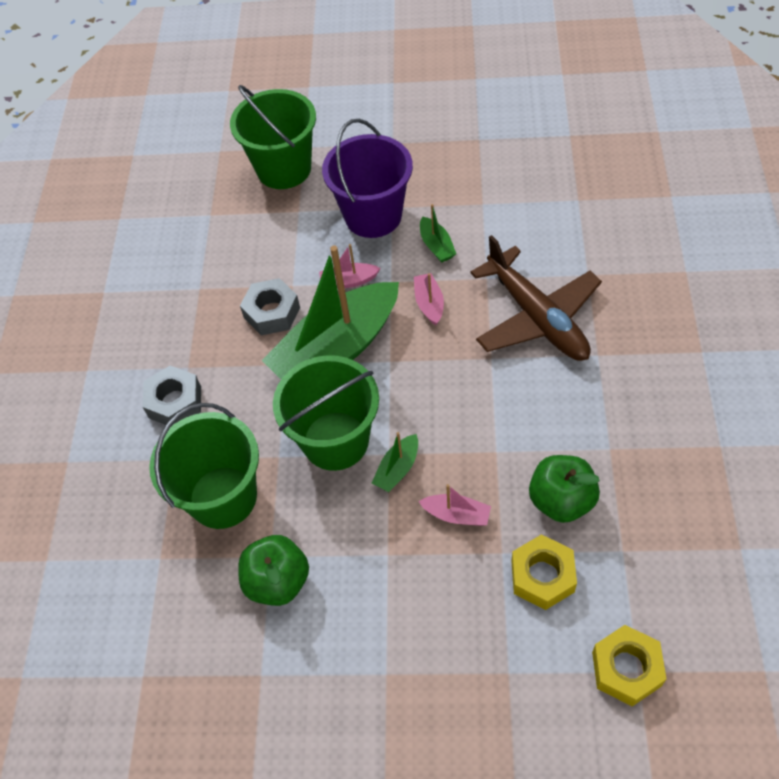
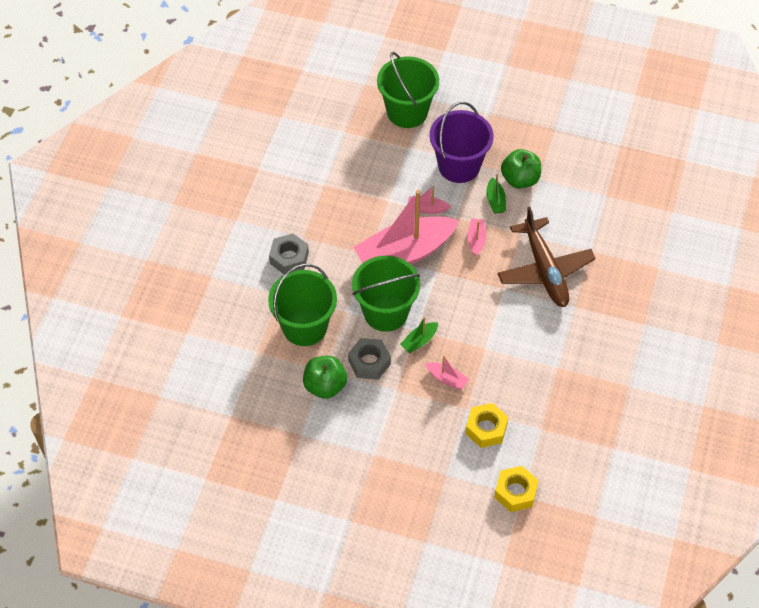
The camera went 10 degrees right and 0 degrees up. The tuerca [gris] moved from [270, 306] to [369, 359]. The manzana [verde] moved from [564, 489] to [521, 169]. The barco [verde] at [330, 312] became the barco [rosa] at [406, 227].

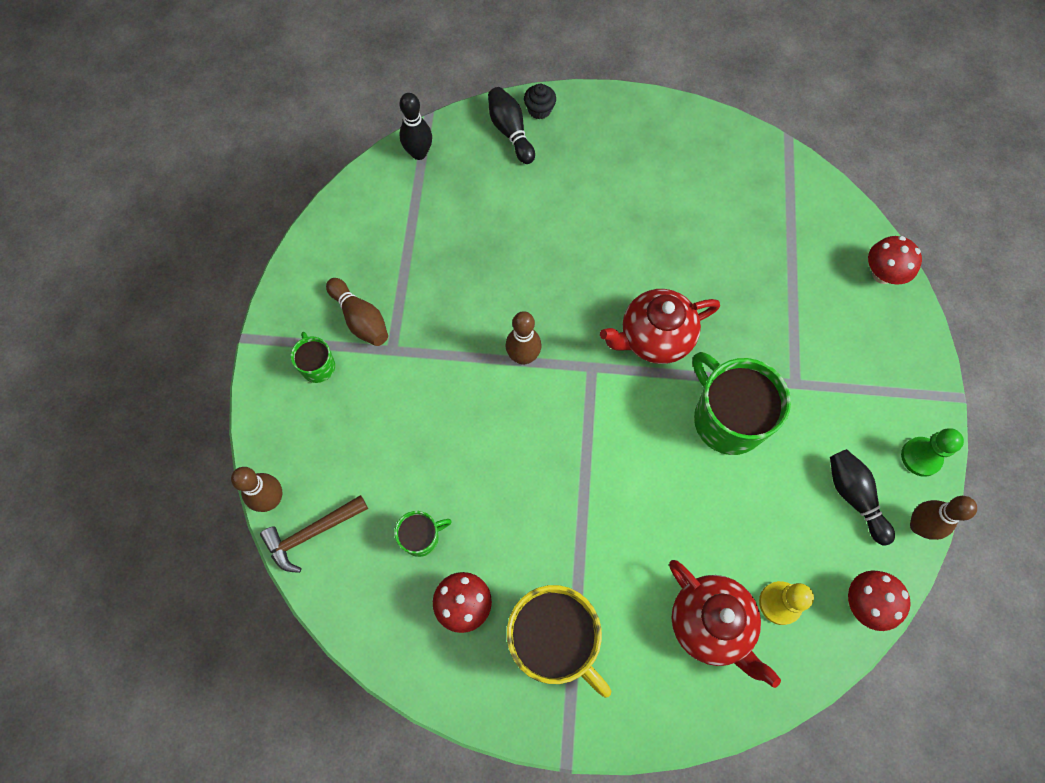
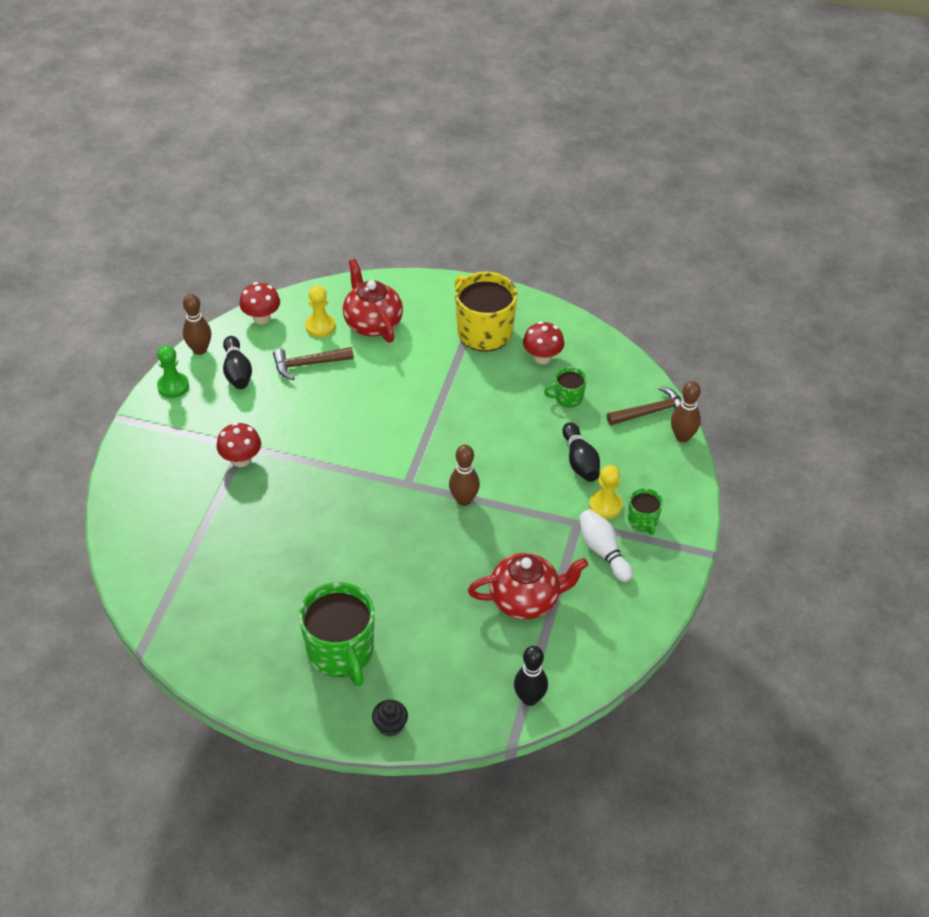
The camera went 170 degrees left and 20 degrees down. The martillo [marrón] at [313, 363] appeared. The peón [amarillo] at [606, 492] appeared. The bolo [negro] moved from [511, 125] to [581, 452]. The tetera [rojo] moved from [660, 326] to [528, 586]. The taza [verde] moved from [741, 403] to [337, 634]. The seta [rojo] moved from [895, 260] to [239, 444]. The bolo [marrón] at [357, 312] became the bolo [blanco] at [606, 545].

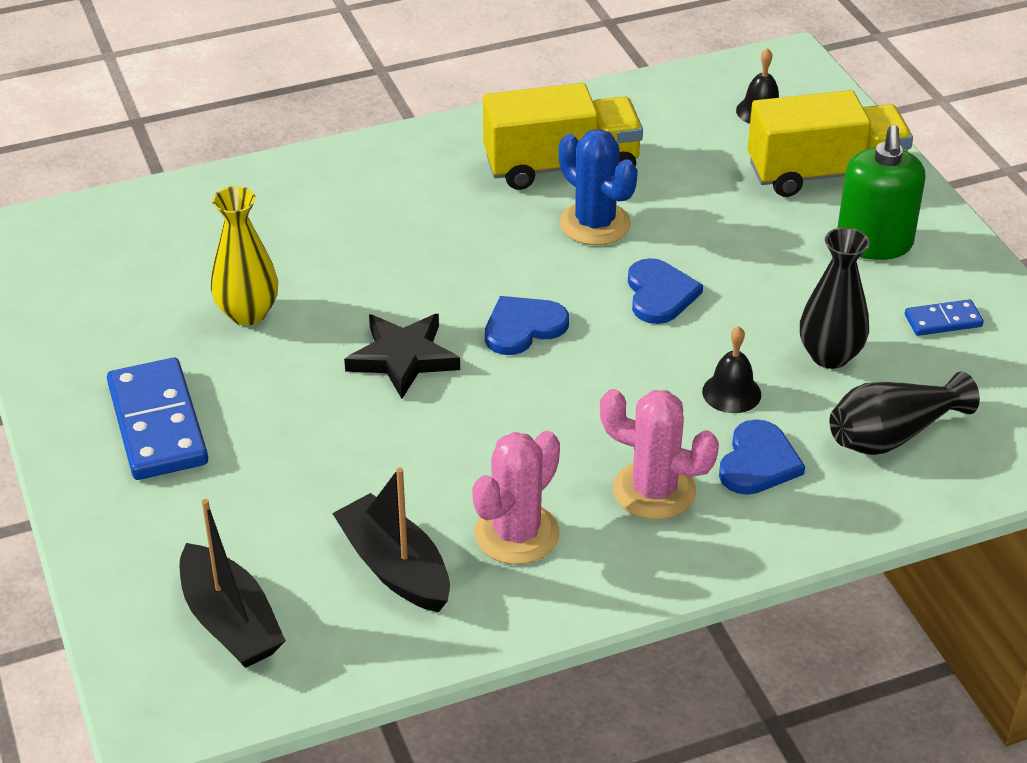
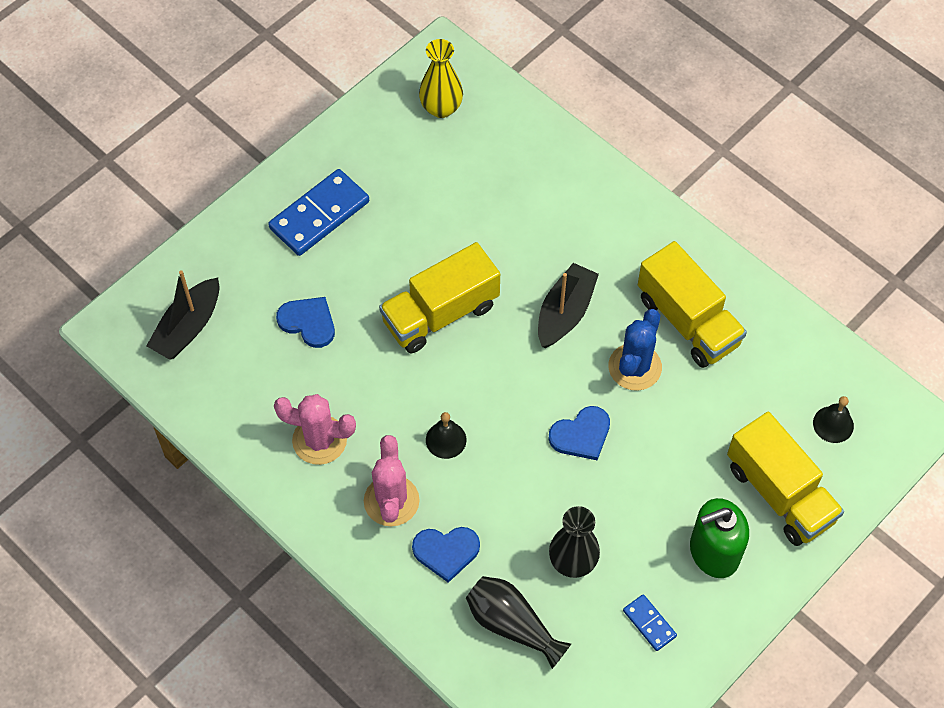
The camera went 65 degrees right and 20 degrees up. The florero [amarillo] moved from [244, 256] to [441, 78]. The barco [negro] moved from [391, 539] to [568, 305]. The corazón [azul] moved from [527, 325] to [305, 322]. The campana [negro] moved from [731, 369] to [446, 435]. The estrella [negro] at [402, 356] was replaced by the camión [amarillo] at [439, 297].

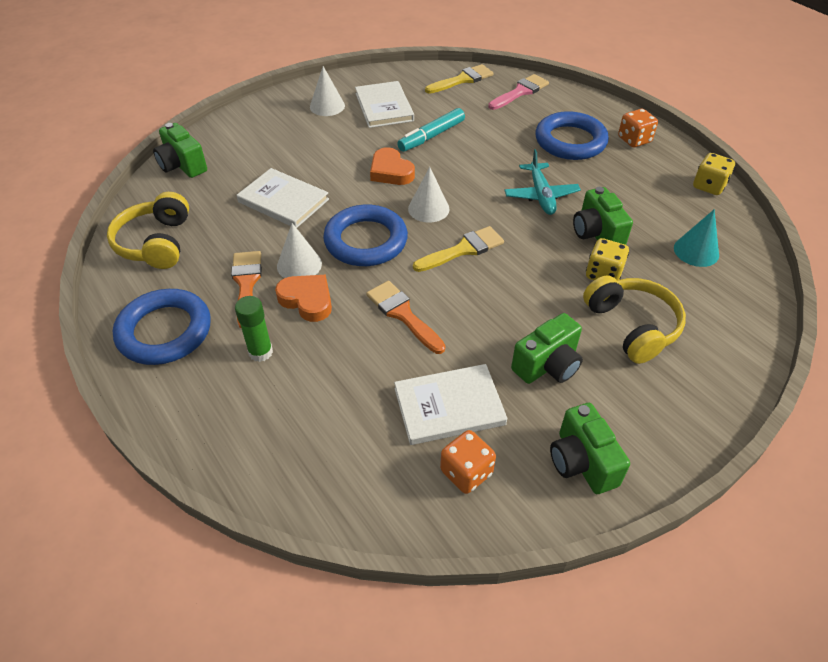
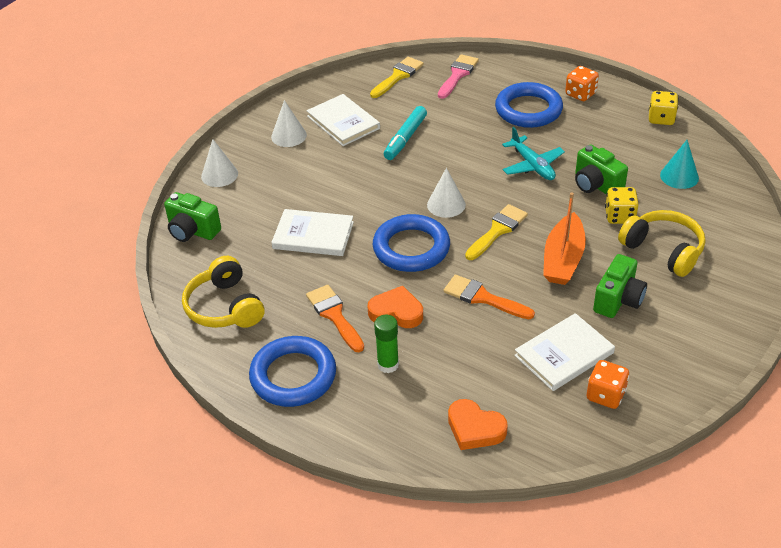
The camera went 20 degrees left and 5 degrees down. The cámara [verde] at [590, 448] disappeared. The barco [naranja] at [564, 238] appeared. The cono [blanco] moved from [299, 250] to [219, 163]. The corazón [naranja] moved from [392, 166] to [478, 424].

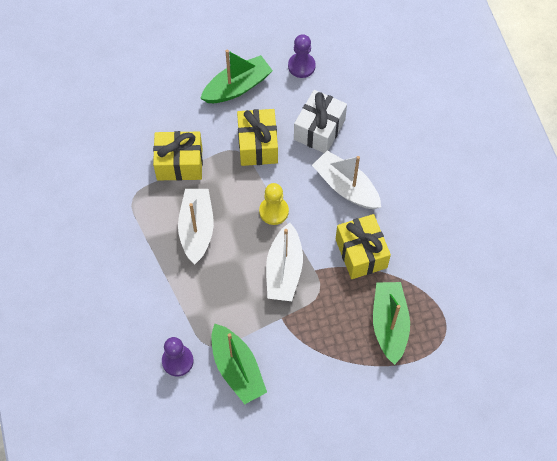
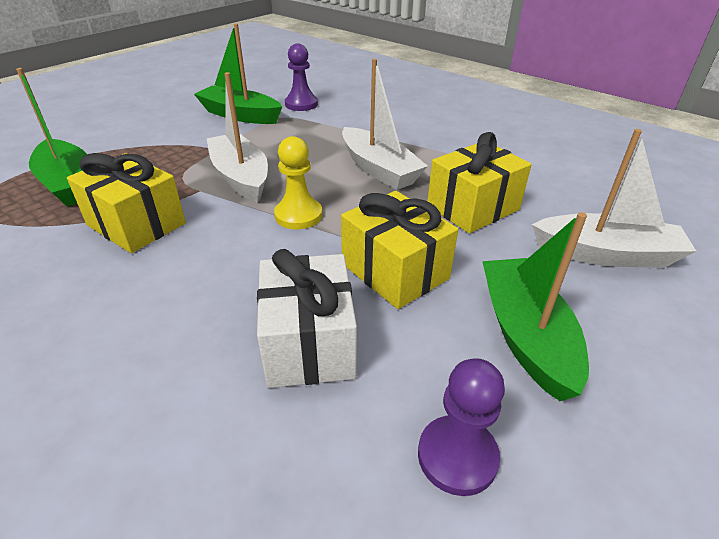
The camera went 145 degrees right and 25 degrees down. The barco [blanco] moved from [346, 180] to [614, 198]. The barco [verde] at [236, 76] turned 150 degrees clockwise.

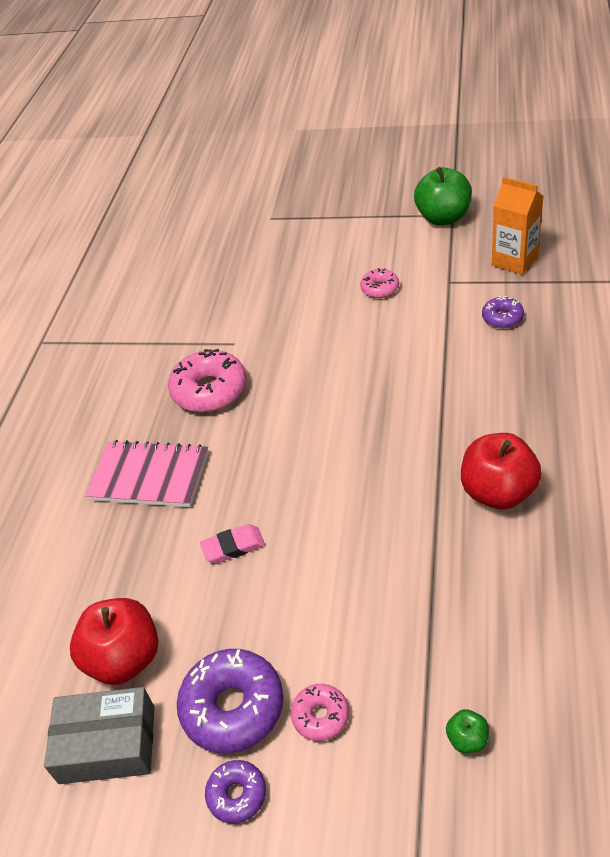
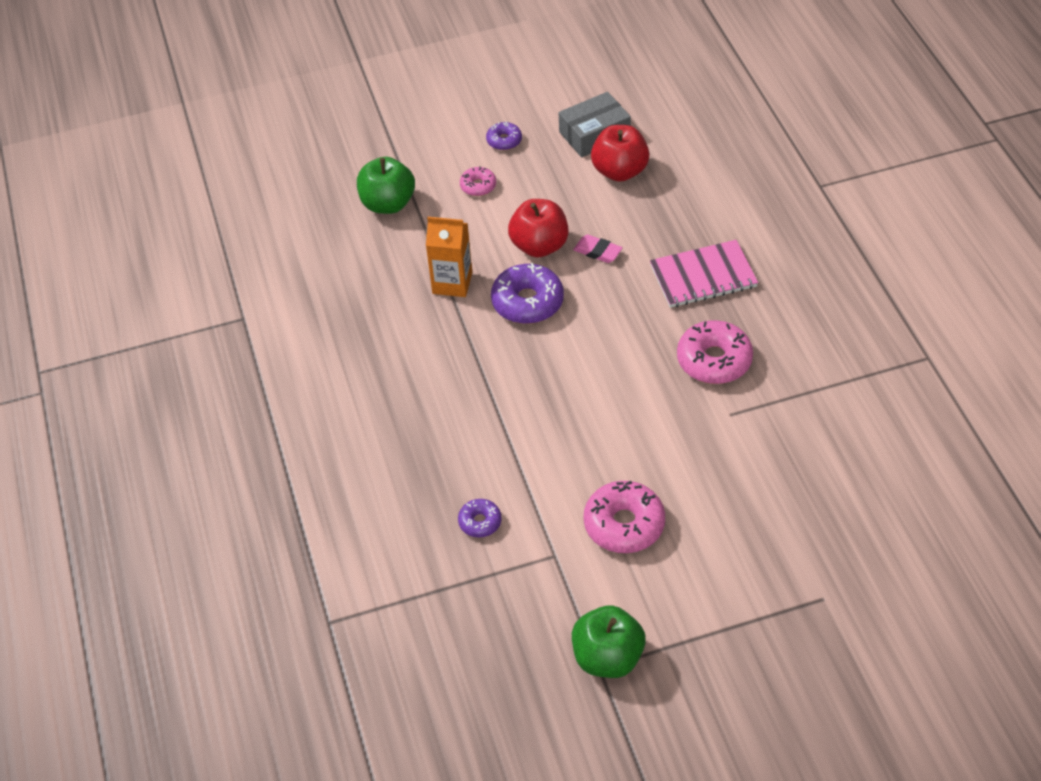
The camera went 150 degrees right and 5 degrees up. The rosquilla [morado] moved from [230, 701] to [527, 293]. The manzana [rojo] moved from [501, 471] to [538, 228]. The cartón de leche [naranja] moved from [517, 226] to [449, 257]. The goma de borrar [rosa] at [232, 543] turned 75 degrees clockwise. The rosquilla [rosa] at [379, 283] changed to 1.86 times the size. The manzana [verde] at [467, 731] changed to 2.25 times the size.

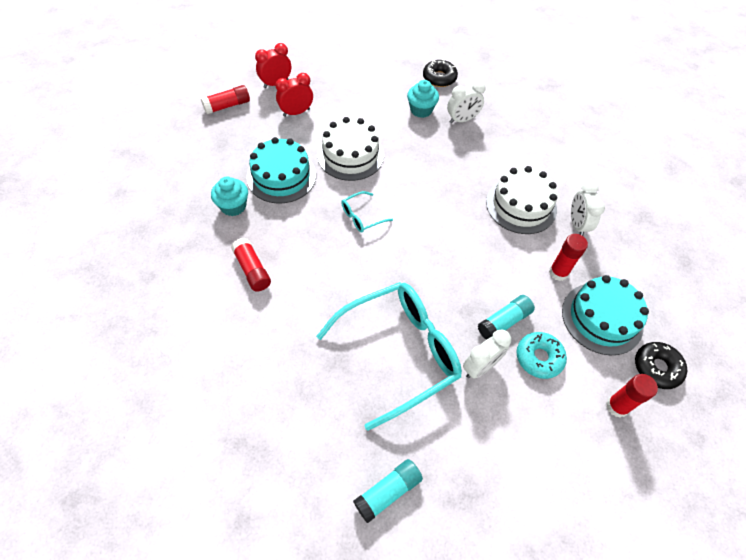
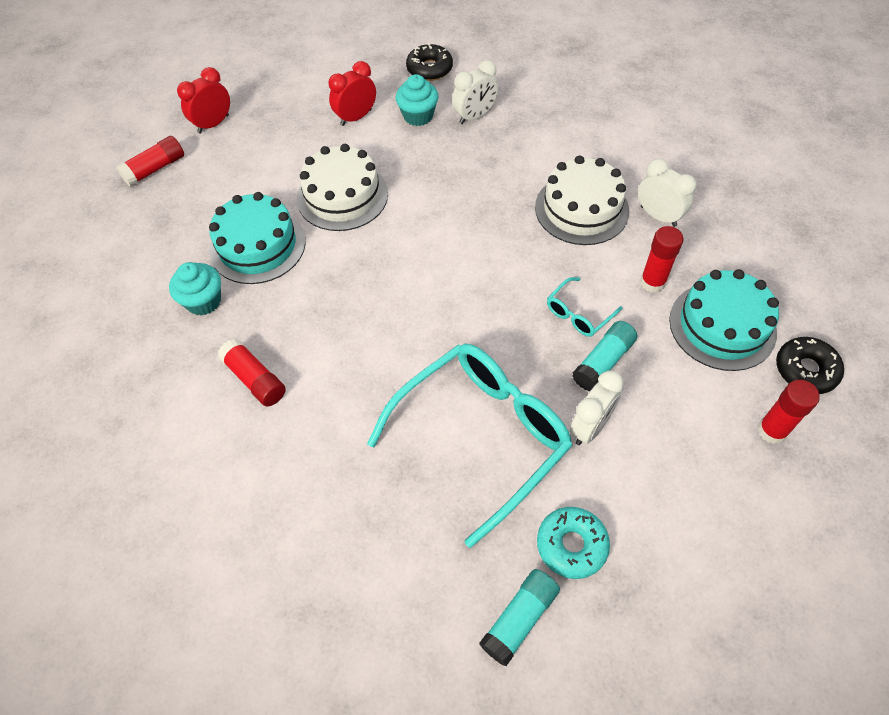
The camera went 10 degrees left and 0 degrees up. The despertador [rojo] moved from [294, 95] to [352, 93]. The gafas [turquesa] moved from [367, 212] to [585, 307]. The rosquilla [turquesa] moved from [541, 355] to [573, 543]. The despertador [blanco] at [588, 208] turned 150 degrees clockwise.

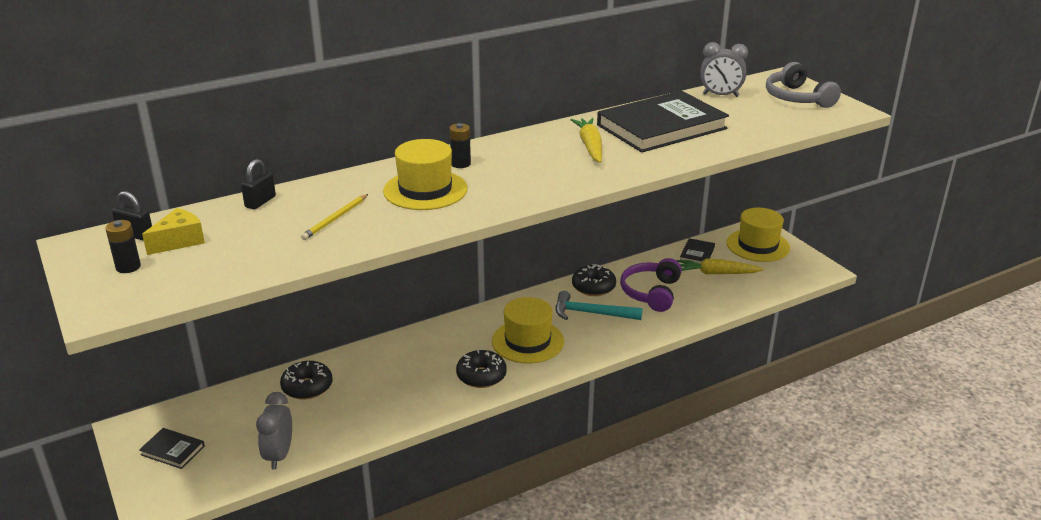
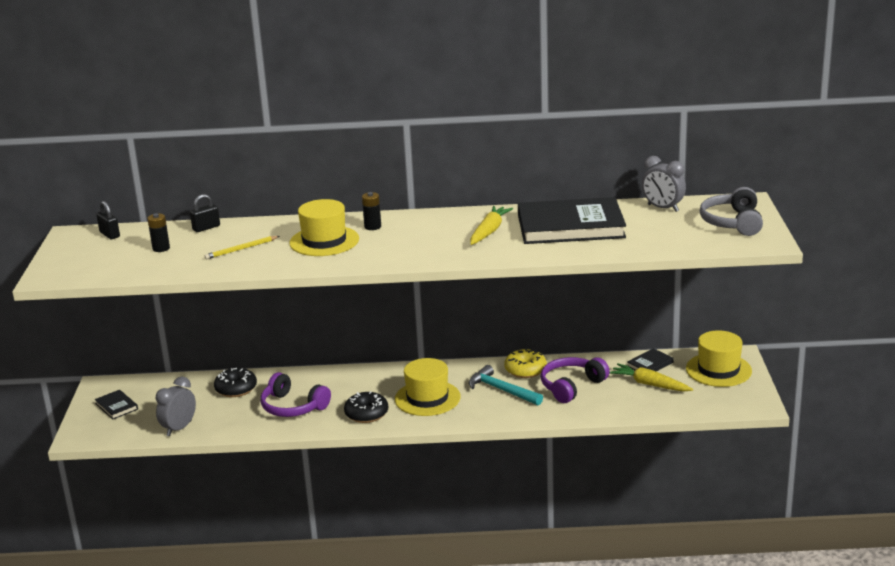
The camera went 30 degrees right and 5 degrees down. The queso [amarillo] at [173, 231] disappeared. The auriculares [morado] at [296, 394] appeared. The pila [negro] moved from [123, 246] to [158, 232]. The rosquilla [negro] at [594, 280] became the rosquilla [amarillo] at [525, 363].

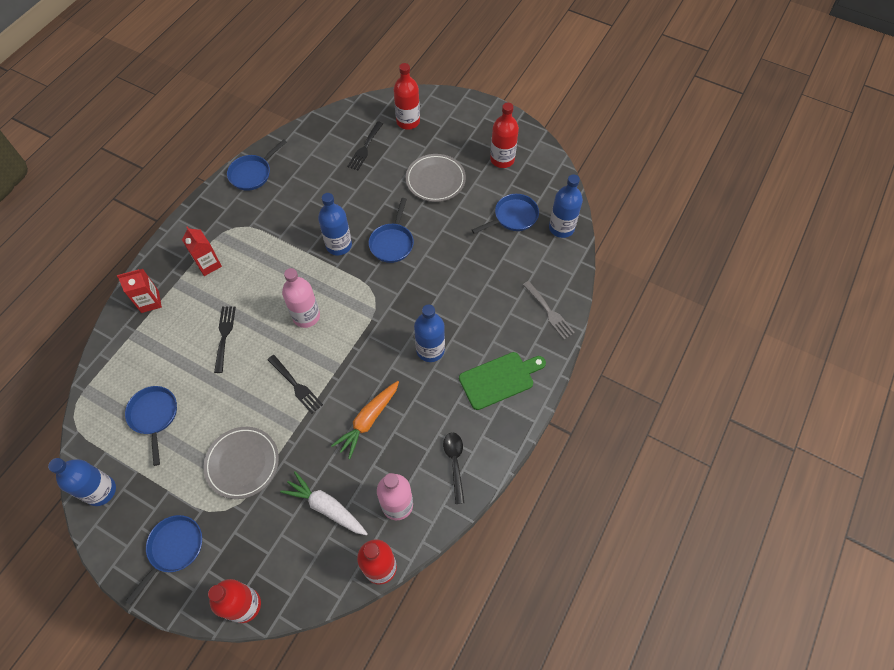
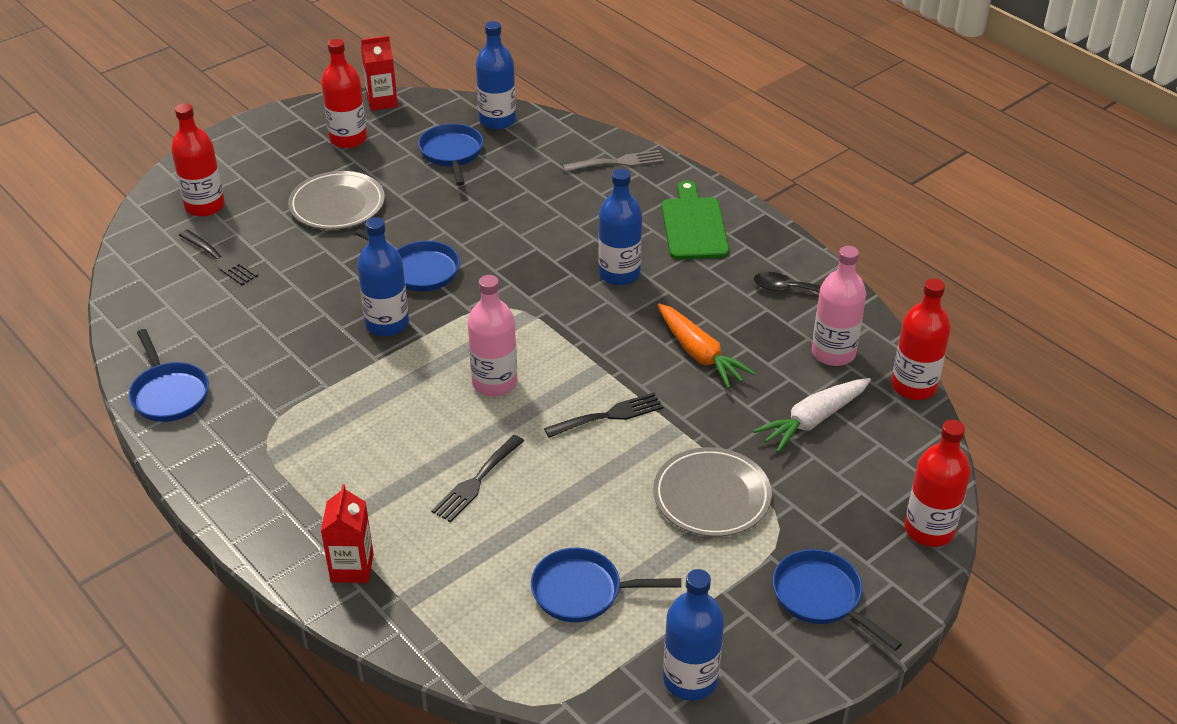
The camera went 70 degrees left and 20 degrees down. The cartón de leche [rojo] moved from [202, 251] to [379, 73]. The tenedor [negro] at [225, 340] turned 75 degrees counterclockwise.

